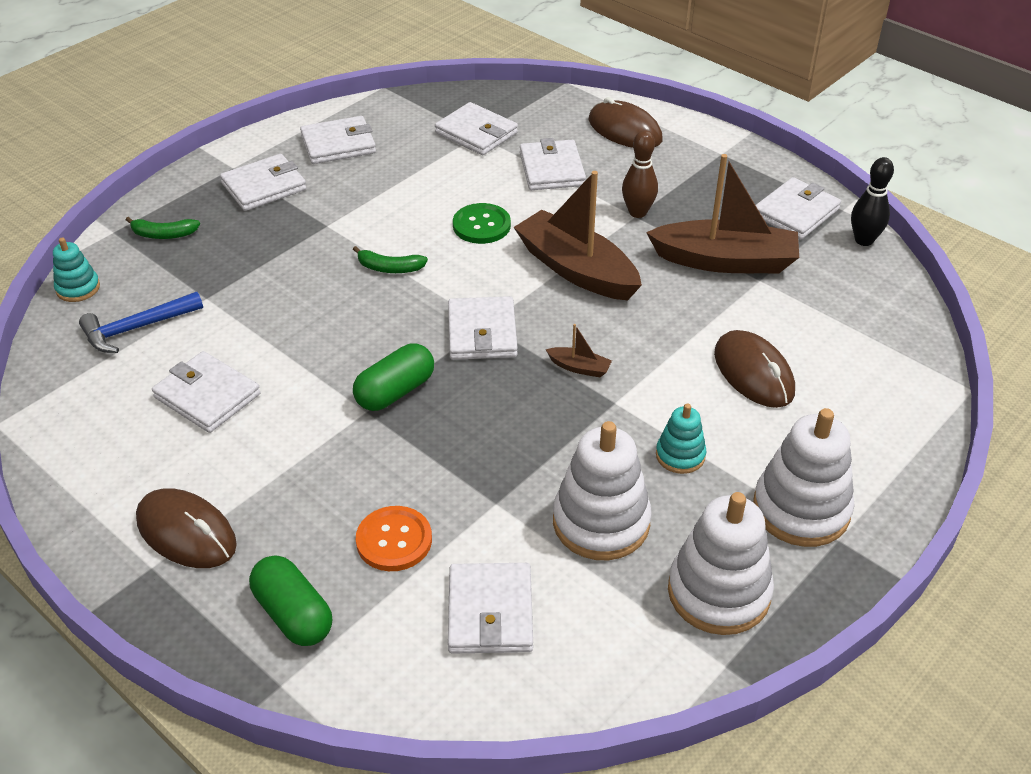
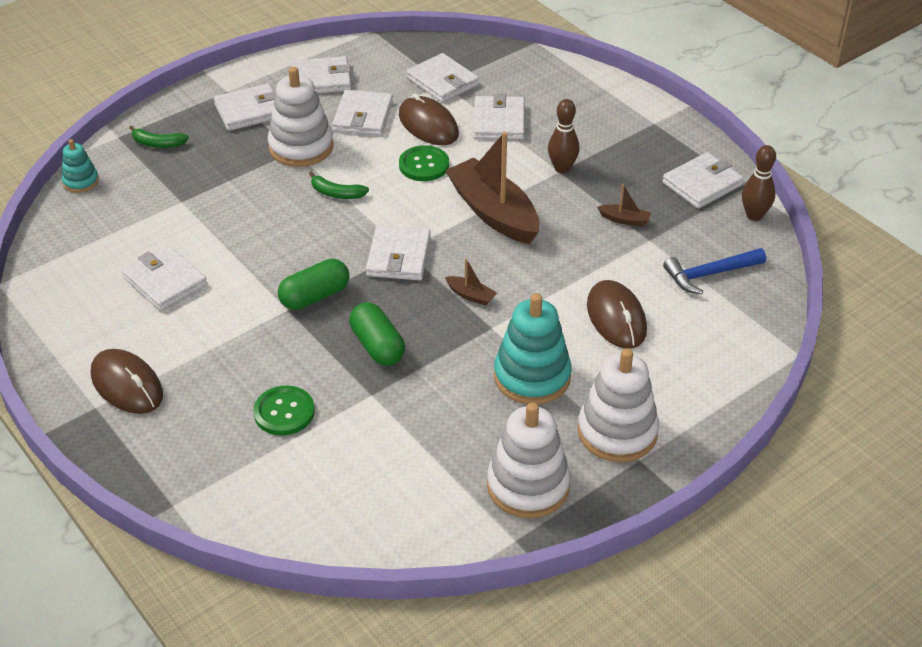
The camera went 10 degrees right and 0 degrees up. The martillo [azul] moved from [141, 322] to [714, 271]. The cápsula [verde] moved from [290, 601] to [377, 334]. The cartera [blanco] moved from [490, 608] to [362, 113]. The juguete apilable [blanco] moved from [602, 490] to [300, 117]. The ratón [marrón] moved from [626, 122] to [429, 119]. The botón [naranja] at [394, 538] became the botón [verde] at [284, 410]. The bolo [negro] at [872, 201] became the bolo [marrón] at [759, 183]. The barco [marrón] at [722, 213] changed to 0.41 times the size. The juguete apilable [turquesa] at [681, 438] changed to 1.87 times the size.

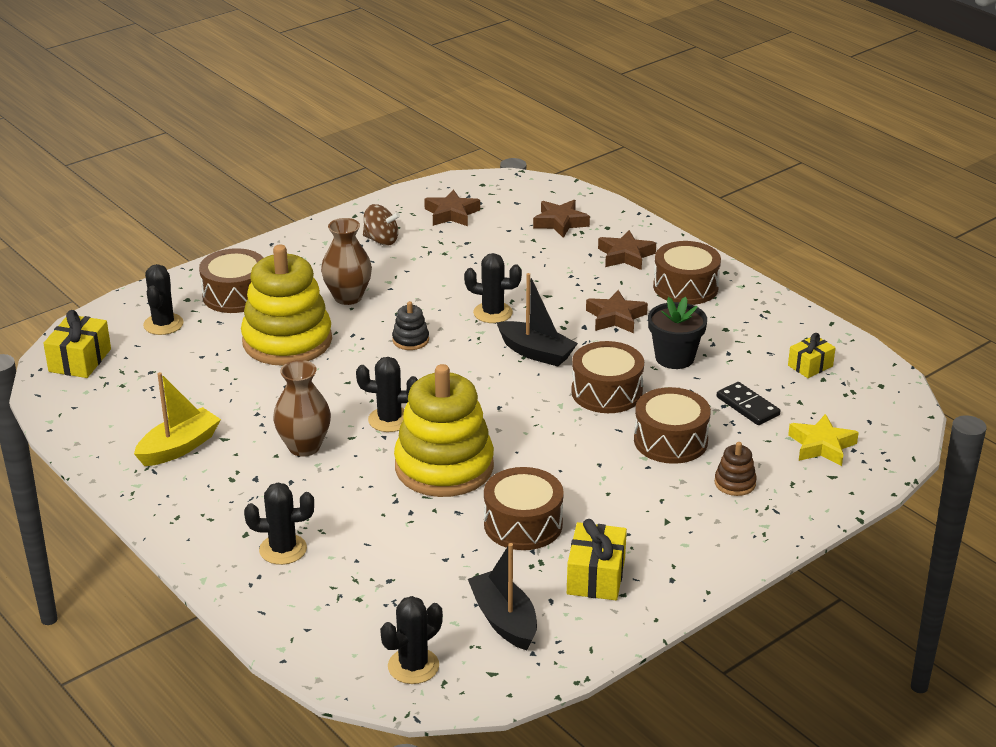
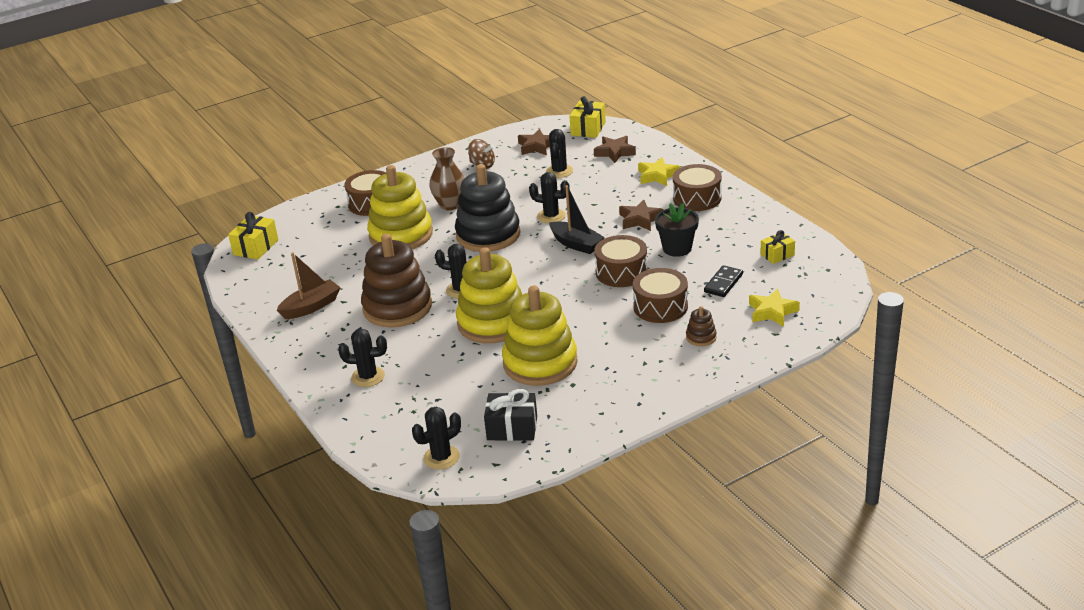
The camera went 10 degrees right and 0 degrees up. The cactus [negro] moved from [163, 299] to [559, 153]. The regalo [amarillo] moved from [597, 559] to [588, 117]. The florero [marrón] at [302, 408] was replaced by the juguete apilable [marrón] at [396, 280]. The barco [negro] at [502, 596] was replaced by the regalo [negro] at [510, 415]. The tambor [marrón] at [524, 508] was replaced by the juguete apilable [amarillo] at [540, 336]. The barco [amarillo] at [177, 419] became the barco [marrón] at [309, 286]. The estrella [marrón] at [627, 250] became the estrella [amarillo] at [659, 171]. The ficha de dominó [negro] at [748, 403] turned 60 degrees clockwise. The juguete apilable [negro] at [410, 325] changed to 2.43 times the size.

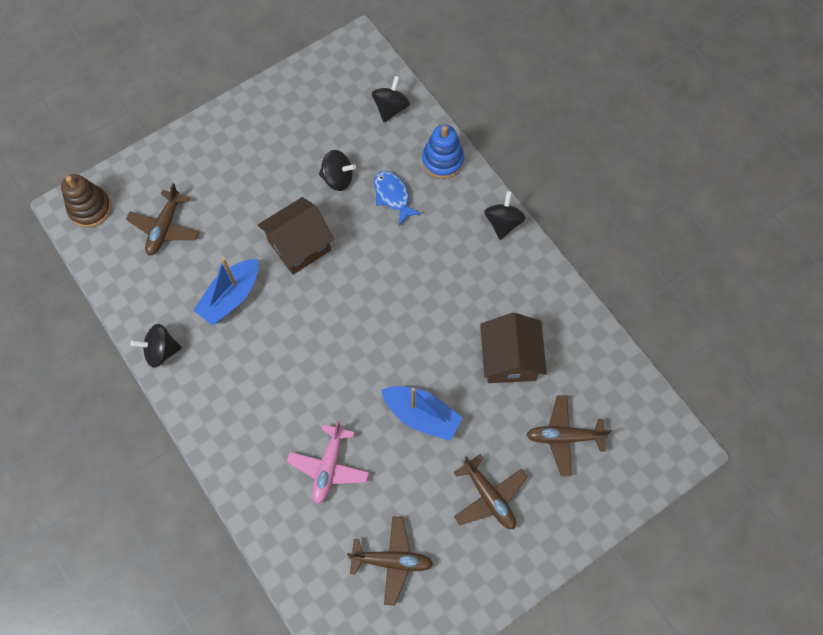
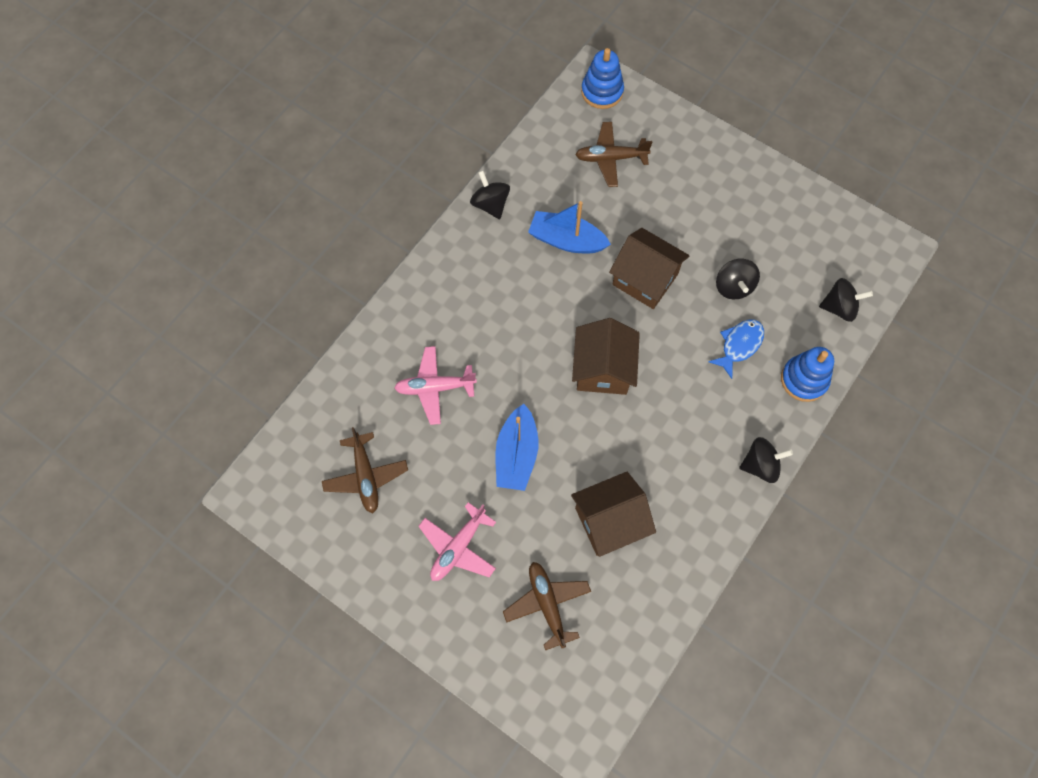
The camera went 70 degrees right and 0 degrees up. The casa [marrón] at [606, 356] appeared. The juguete apilable [marrón] at [86, 200] became the juguete apilable [azul] at [602, 78]. The avión [marrón] at [490, 491] became the avión [rosa] at [457, 541].

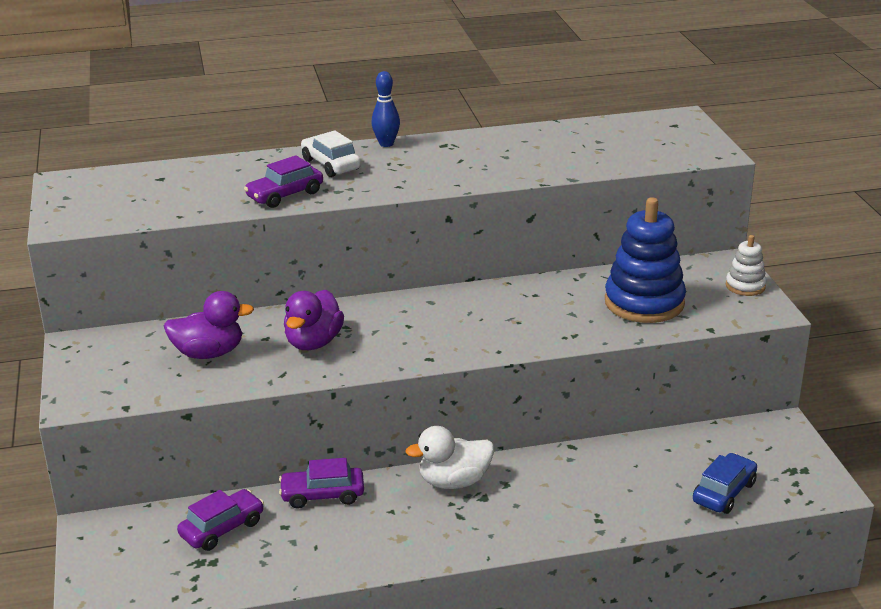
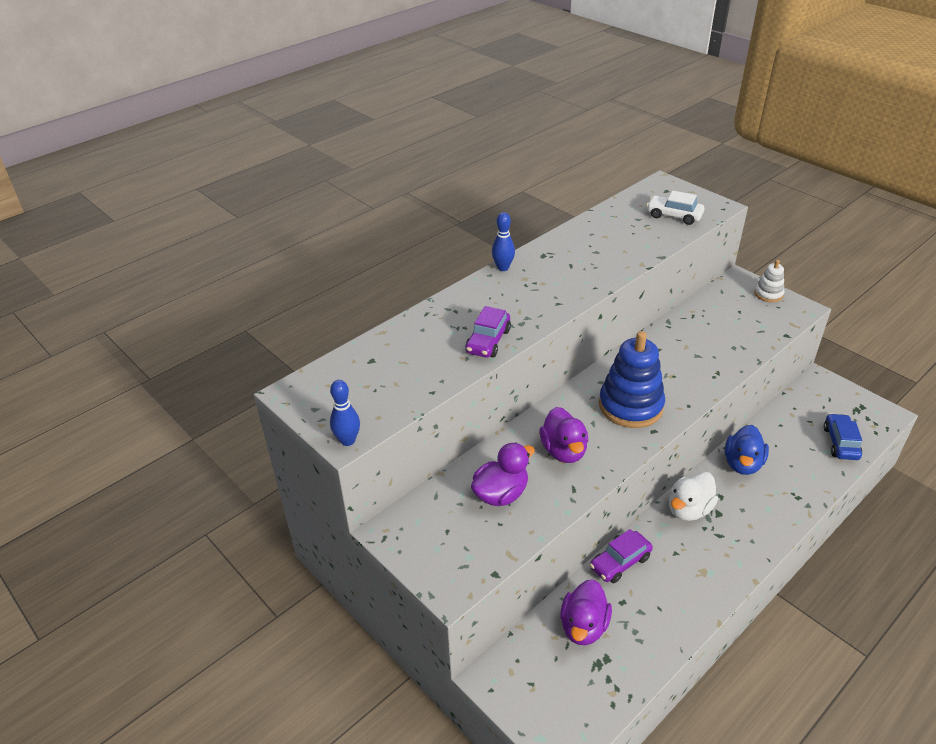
The camera went 30 degrees left and 10 degrees up. The bolo [azul] at [345, 413] appeared. The pato [azul] at [747, 450] appeared. The coche [blanco] moved from [331, 153] to [675, 208]. The juguete apilable [azul] moved from [645, 260] to [632, 379]. The coche [morado] at [220, 520] was replaced by the pato [morado] at [586, 612].

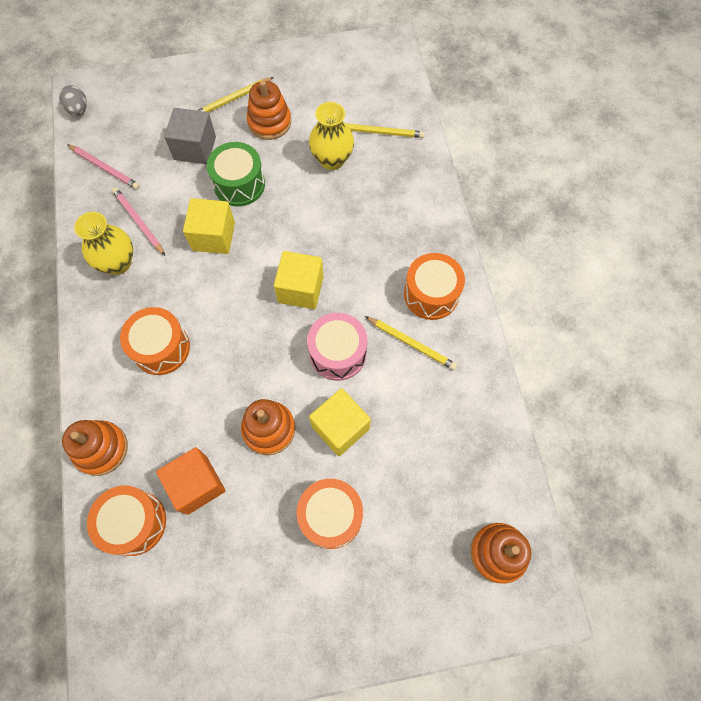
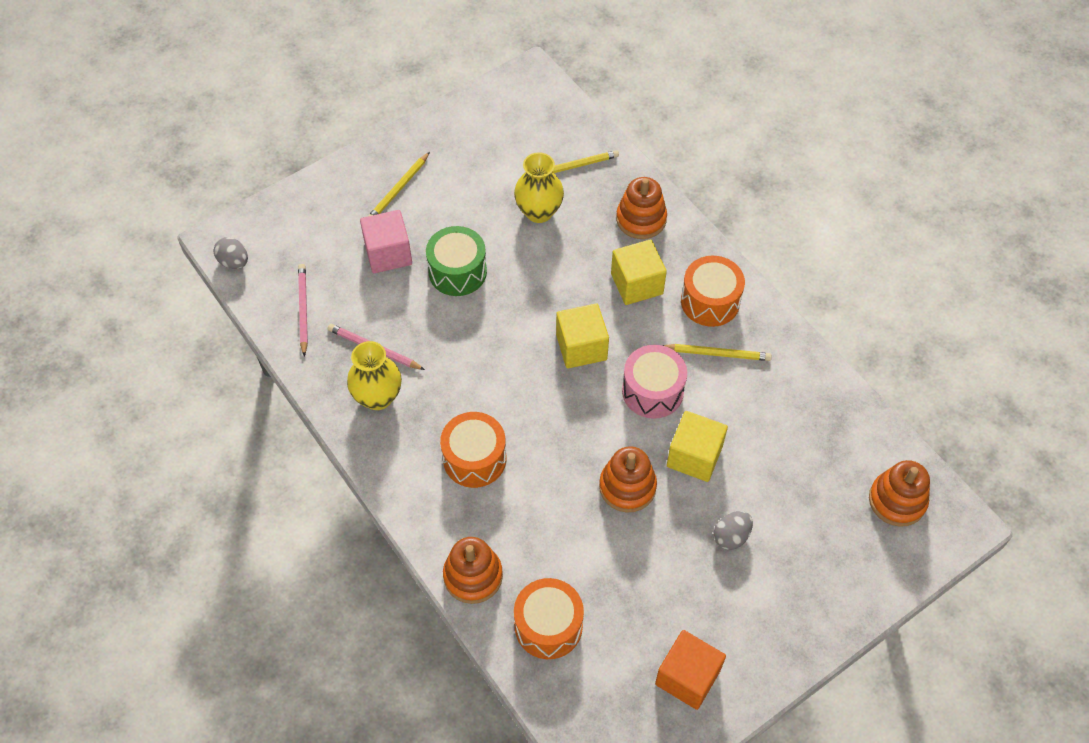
The camera went 25 degrees left and 10 degrees down. The cubo [naranja] moved from [191, 481] to [690, 670]. The cubo [amarillo] moved from [209, 226] to [639, 272]. The juguete apilable [naranja] moved from [269, 110] to [641, 208]. The tambor [naranja] at [330, 514] was replaced by the huevo [gris] at [733, 530]. The cubo [gris] at [190, 136] became the cubo [rosa] at [386, 241]. The lápiz [rosa] at [103, 167] turned 105 degrees counterclockwise.

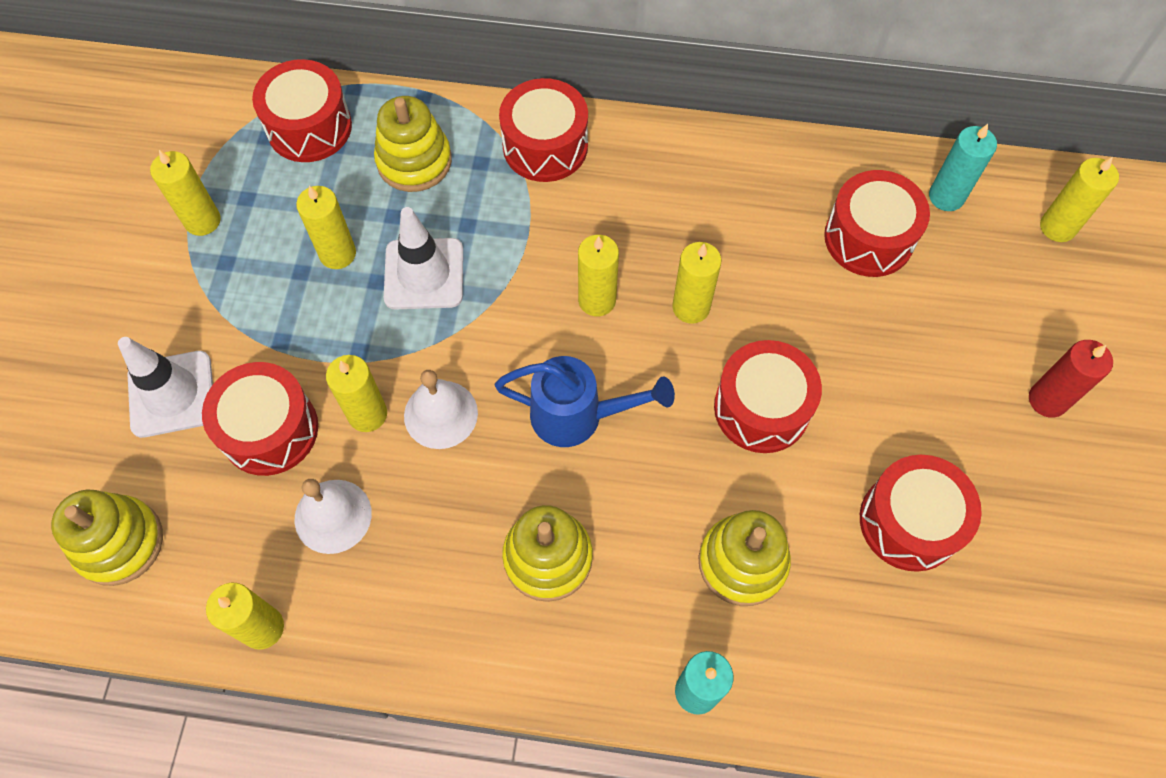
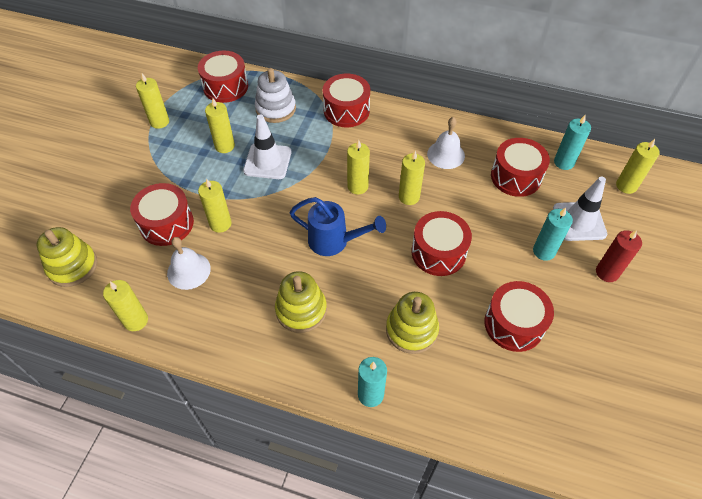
The camera went 10 degrees right and 10 degrees down. The vela [turquesa] at [553, 234] appeared. The cono de tráfico [blanco] moved from [165, 387] to [580, 208]. The campana [blanco] moved from [441, 409] to [446, 143]. The juguete apilable [amarillo] at [413, 144] became the juguete apilable [blanco] at [275, 95].

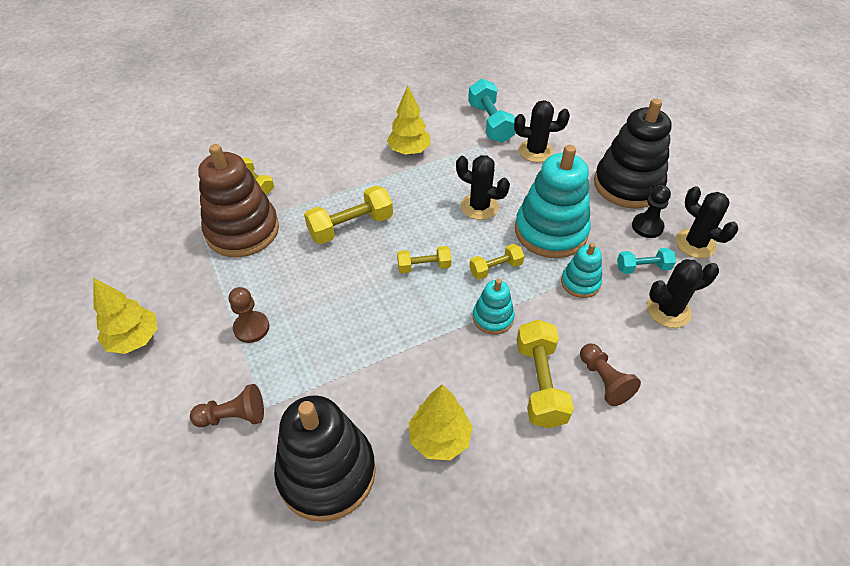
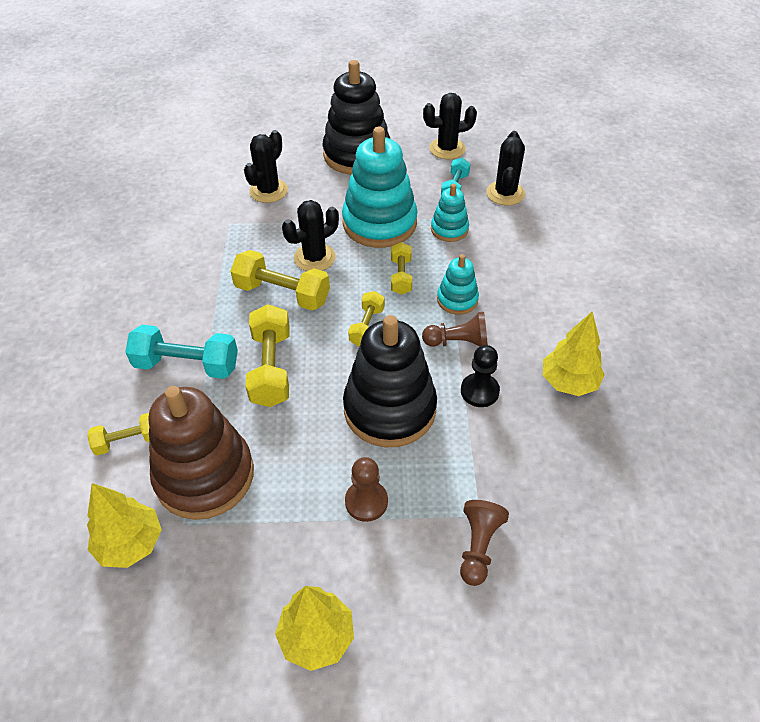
The camera went 65 degrees left and 0 degrees up. The juguete apilable [negro] moved from [325, 458] to [390, 381]. The árbol [amarillo] moved from [408, 120] to [124, 525]. The mancuerna [turquesa] moved from [491, 111] to [181, 352]. The mancuerna [amarillo] moved from [545, 374] to [280, 280]. The peón [marrón] moved from [610, 374] to [455, 329]. The peón [negro] moved from [651, 211] to [480, 376].

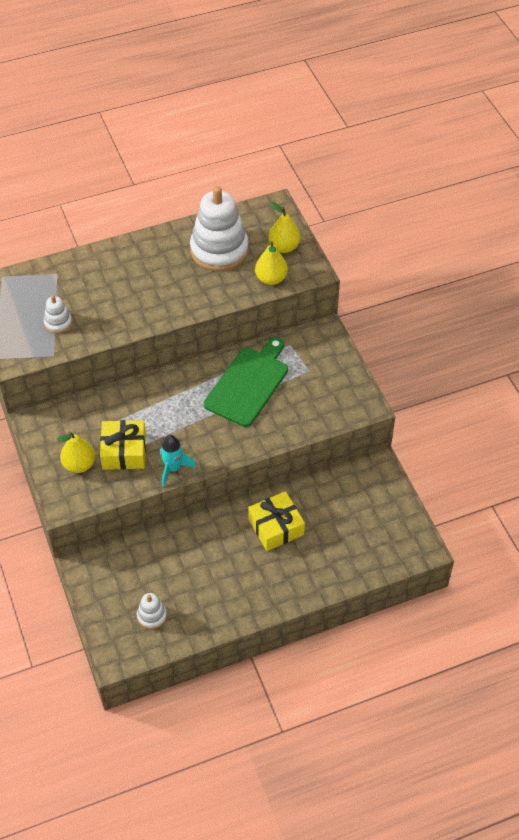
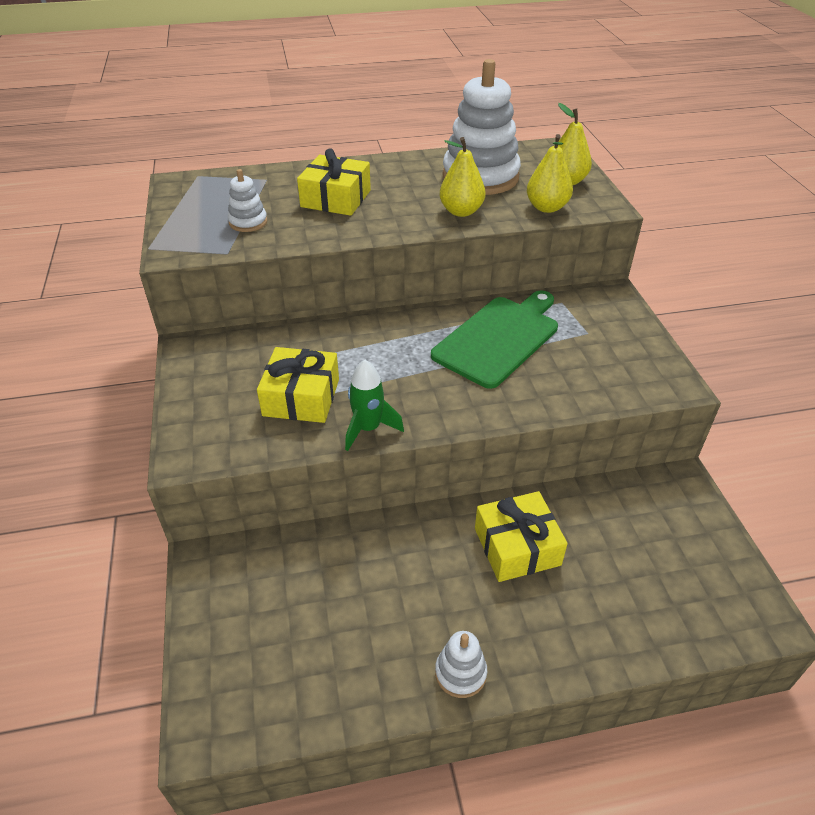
The camera went 10 degrees right and 10 degrees down. The regalo [amarillo] at [334, 182] appeared. The pera [amarillo] moved from [76, 452] to [463, 177]. The juguete apilable [blanco] moved from [152, 611] to [461, 664]. The cohete [turquesa] at [178, 461] became the cohete [verde] at [374, 405].

